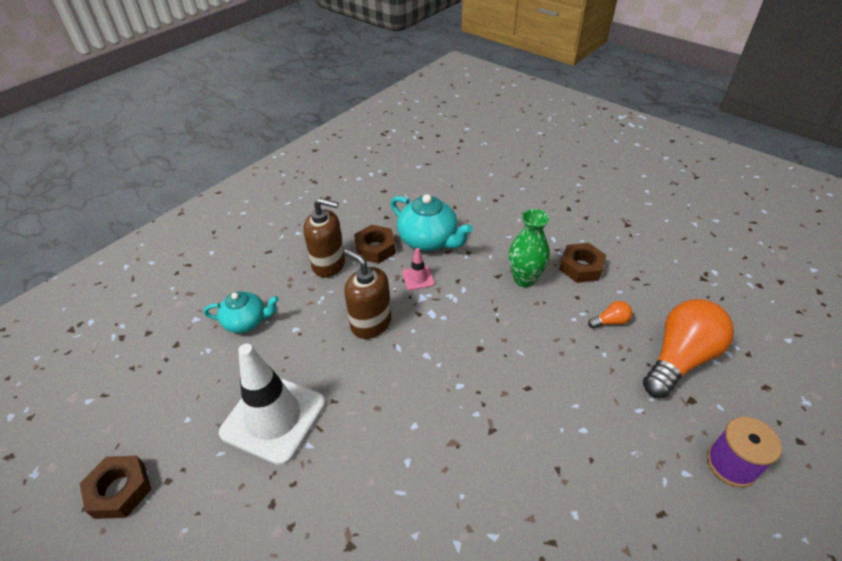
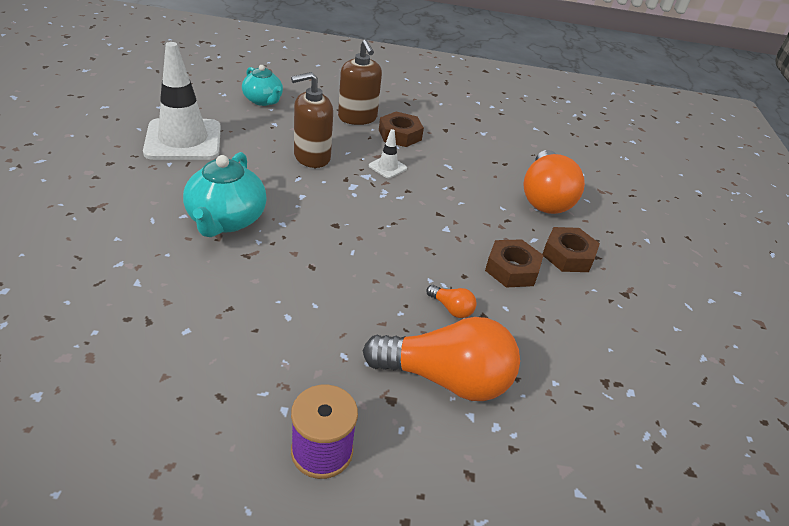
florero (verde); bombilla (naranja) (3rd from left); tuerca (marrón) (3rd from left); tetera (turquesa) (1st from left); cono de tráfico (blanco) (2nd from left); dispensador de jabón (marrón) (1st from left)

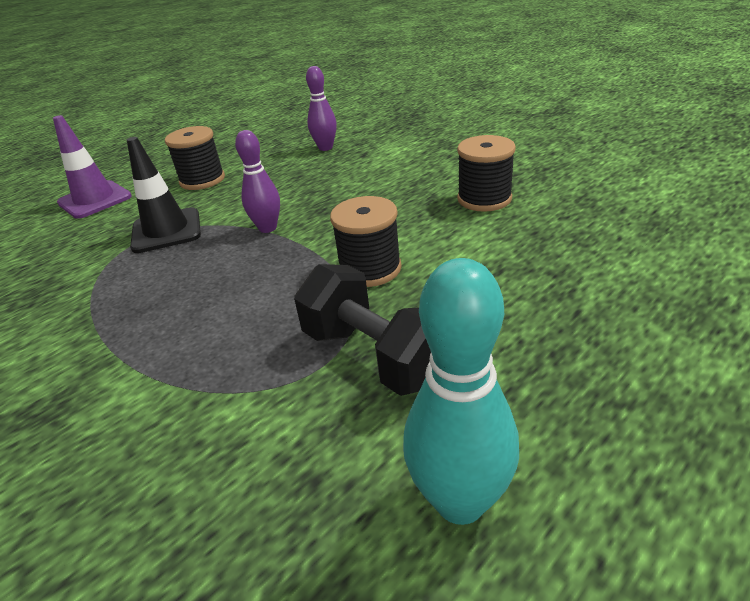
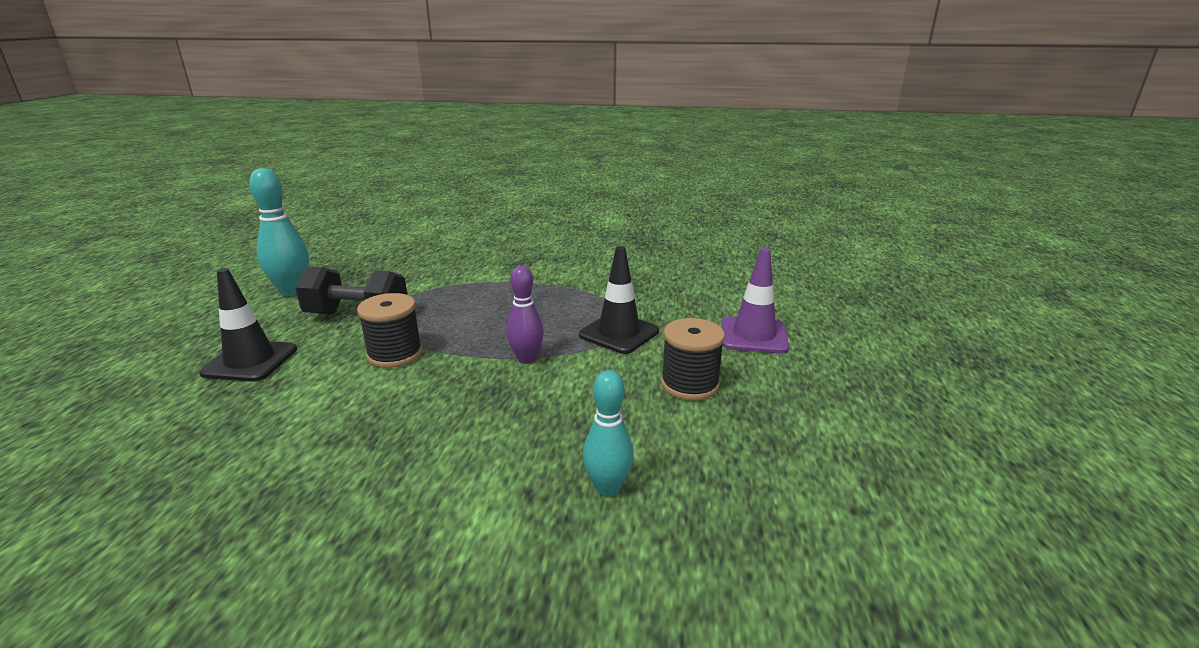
carrete (negro) (3rd from left in the first image); cono de tráfico (negro) (1st from left); bolo (turquesa) (2nd from left)

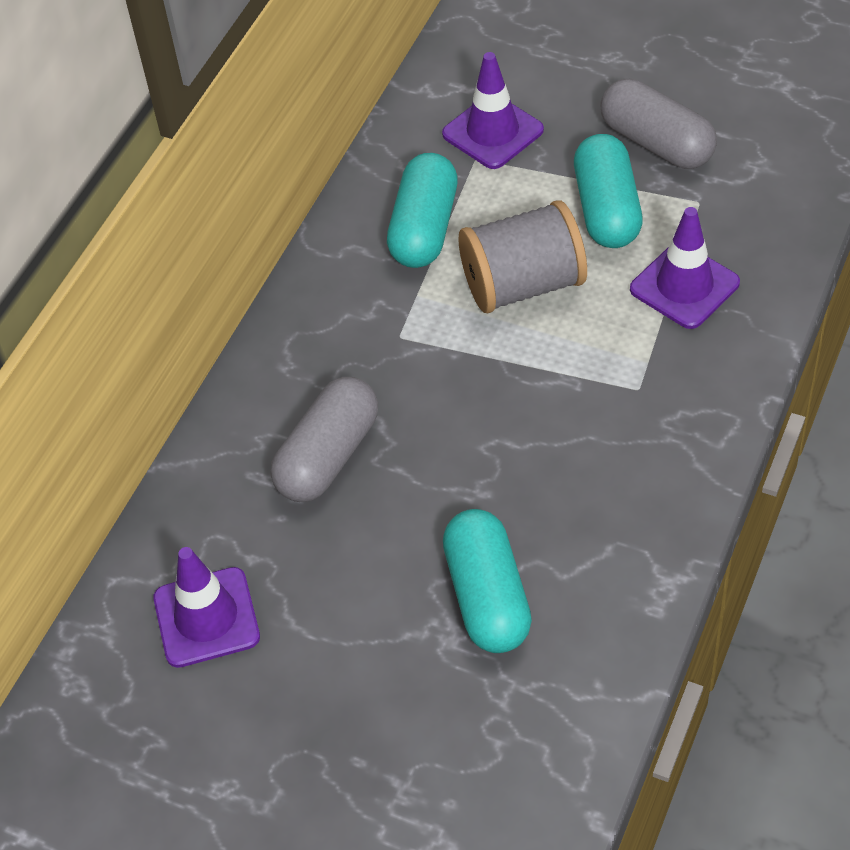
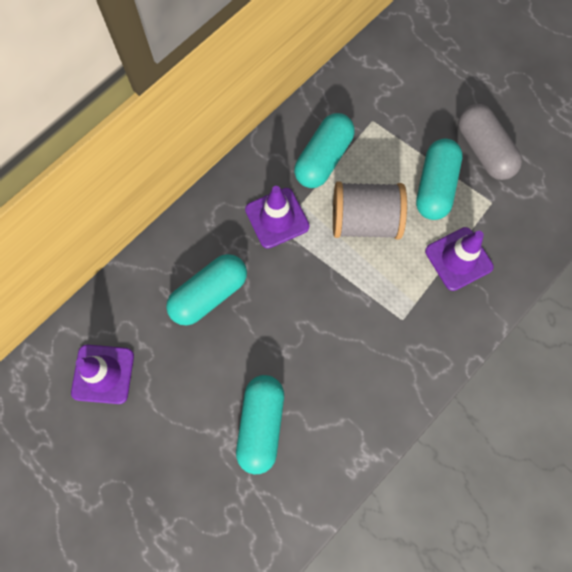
cono de tráfico (morado) (2nd from left); cápsula (turquesa) (1st from left)

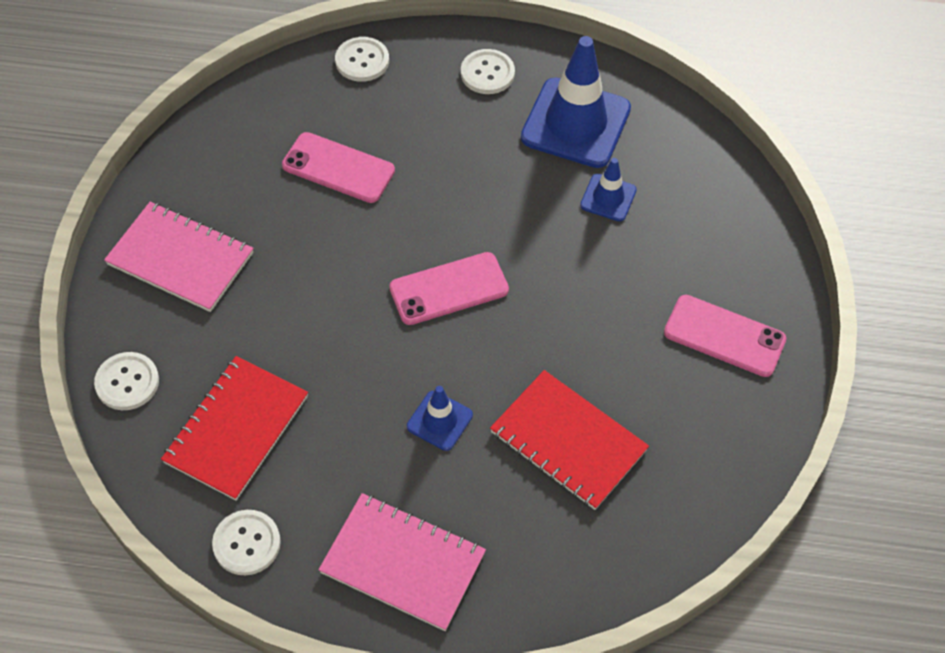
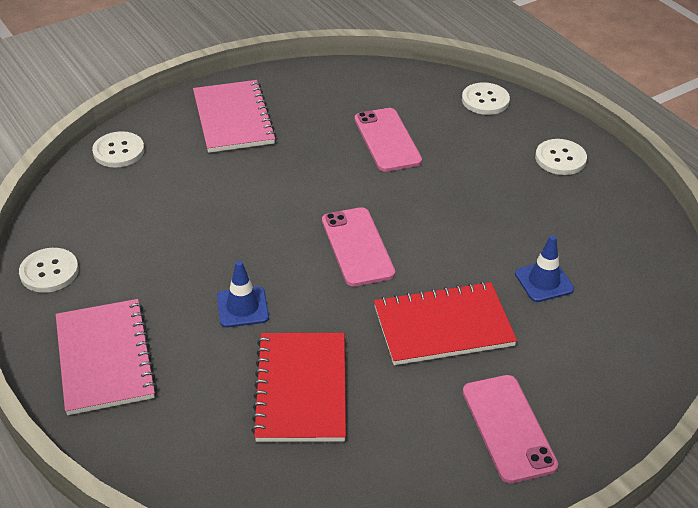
cono de tráfico (azul) (2nd from left in the first image); cuaderno (rojo) (2nd from left); móvil (rosa) (1st from left)

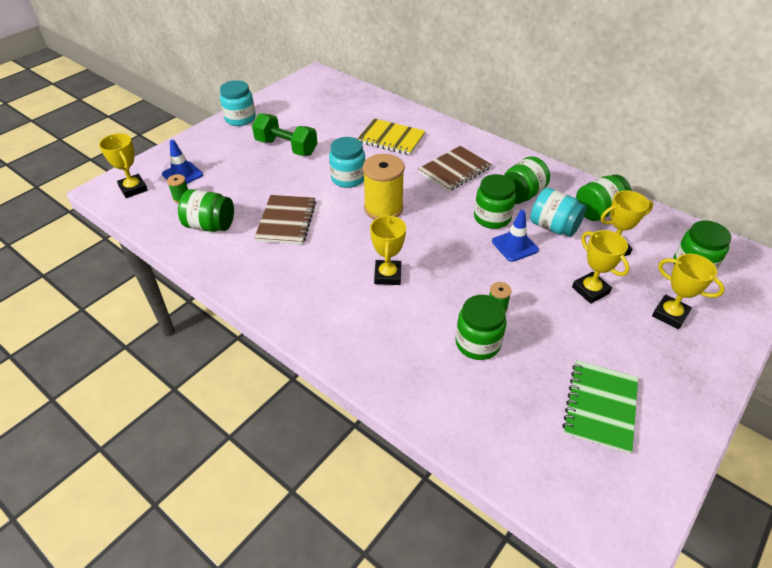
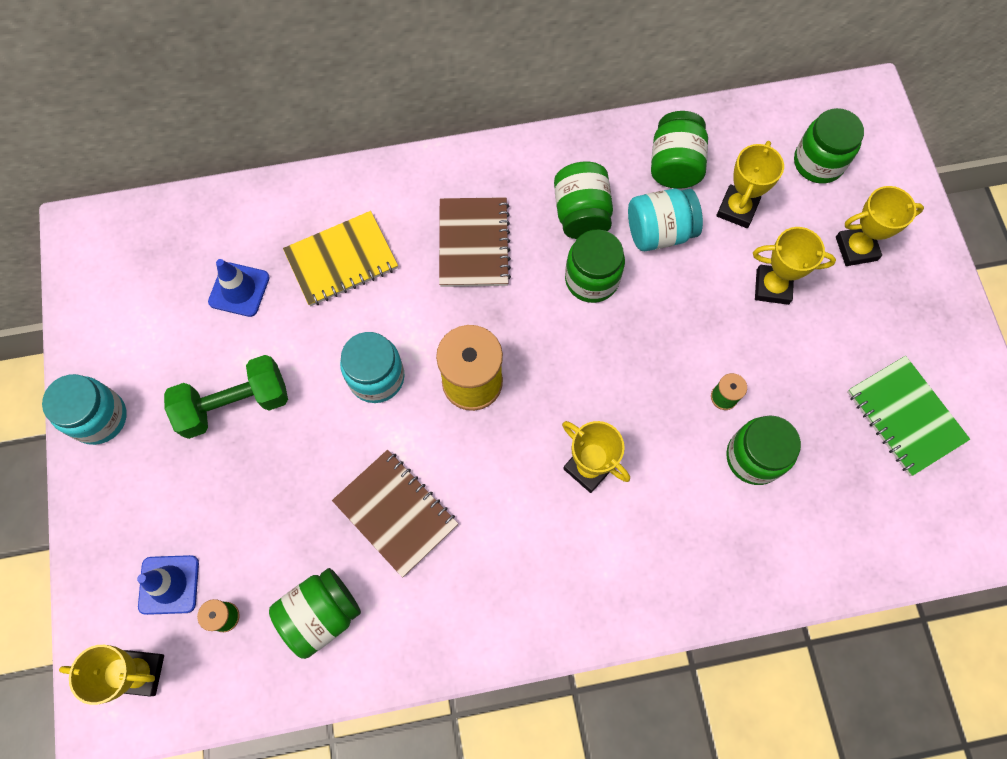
cono de tráfico (azul) (2nd from left)

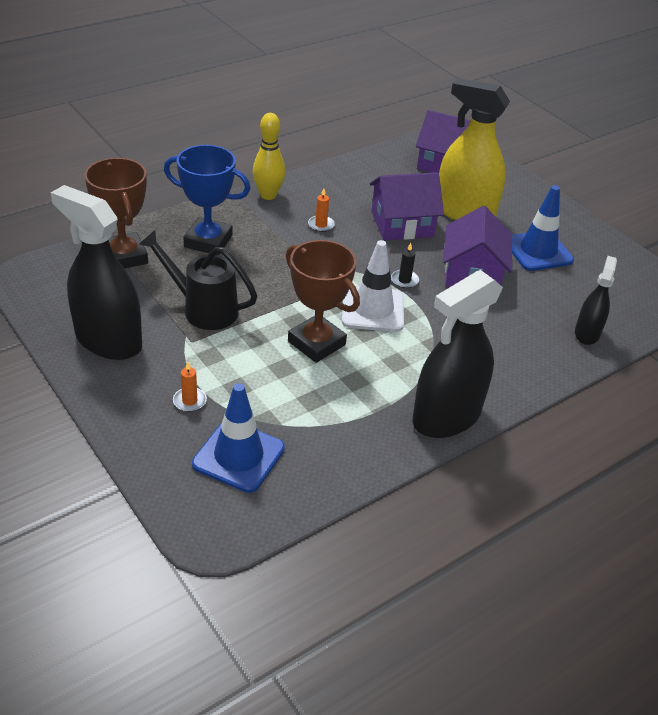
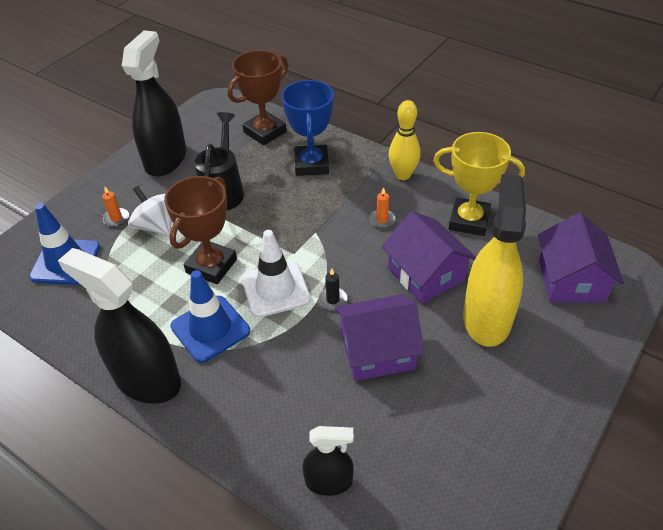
peonza (blanco); trofeo (amarillo); cono de tráfico (azul) (2nd from left)

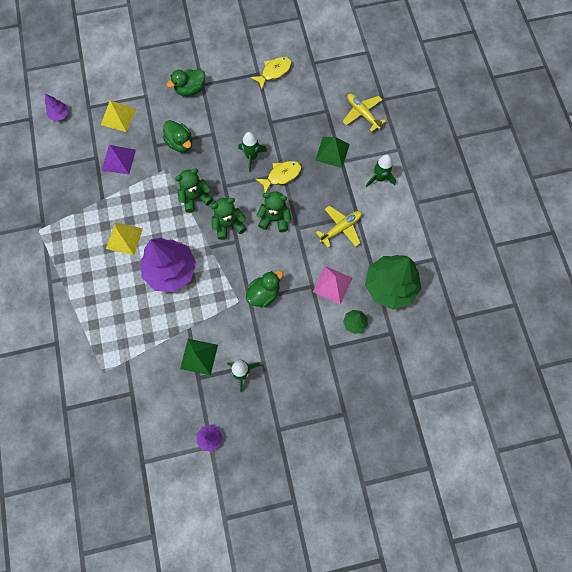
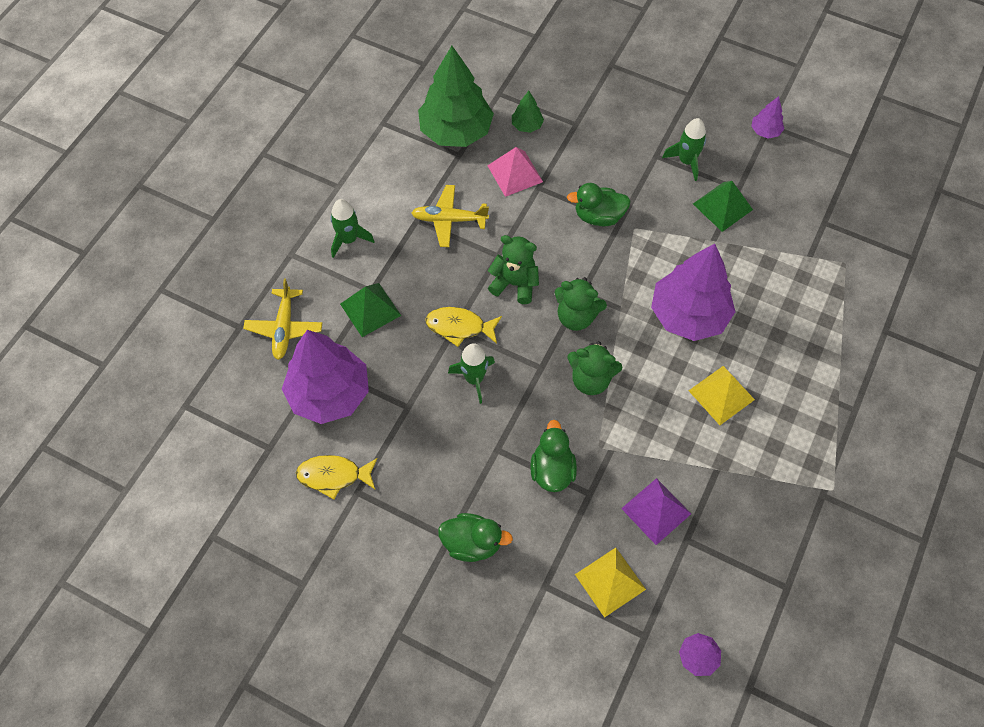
árbol (morado) (1st from left); osito (verde) (1st from left)

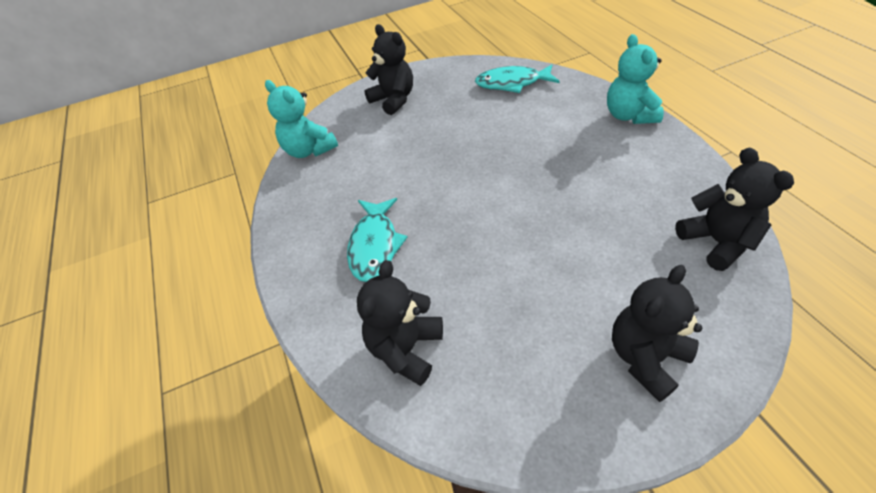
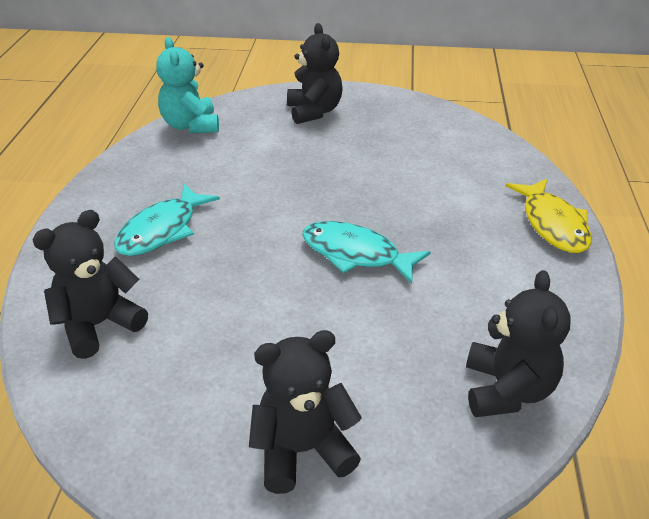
pez (turquesa) (2nd from left); pez (amarillo)

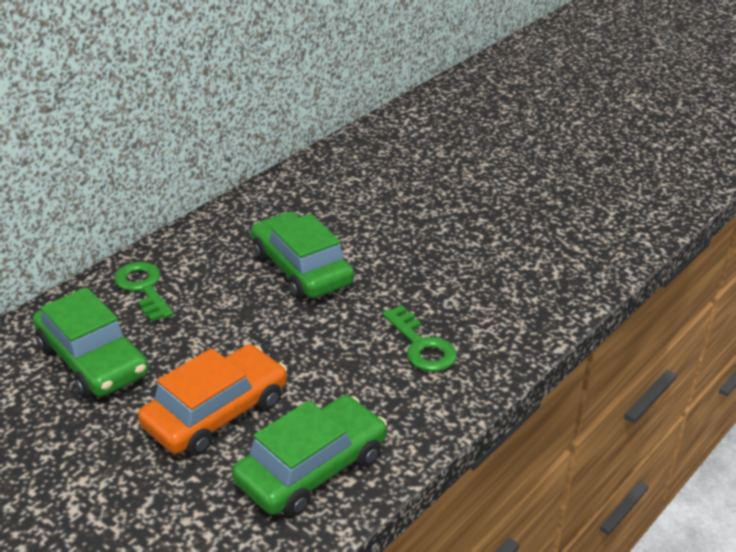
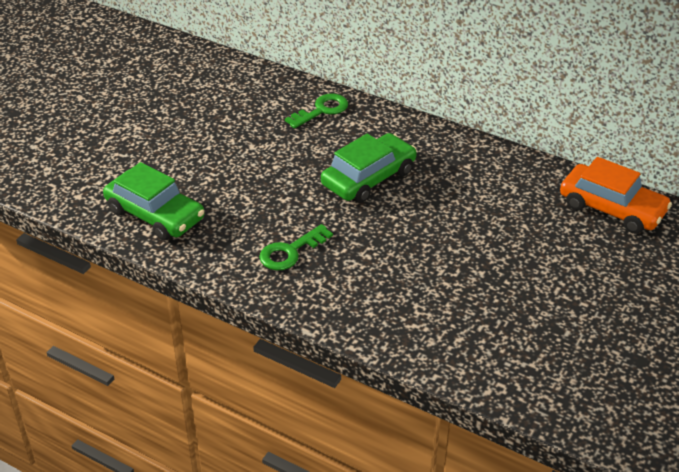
coche (verde) (1st from left in the first image); coche (naranja)

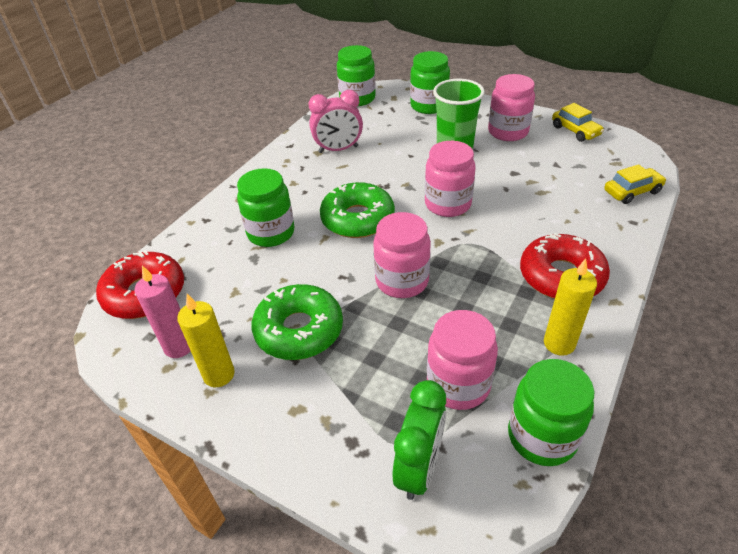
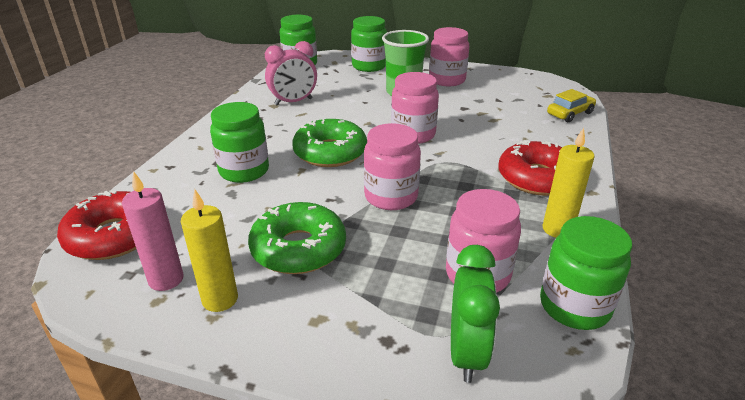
coche (amarillo) (1st from left in the first image)

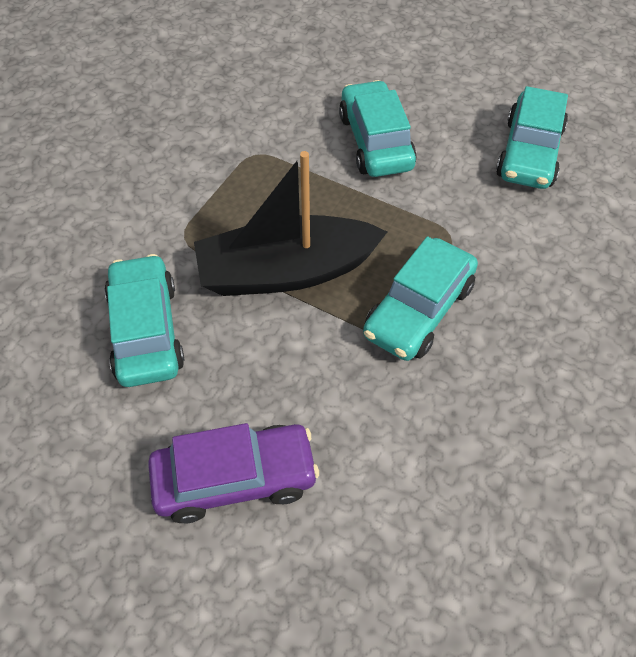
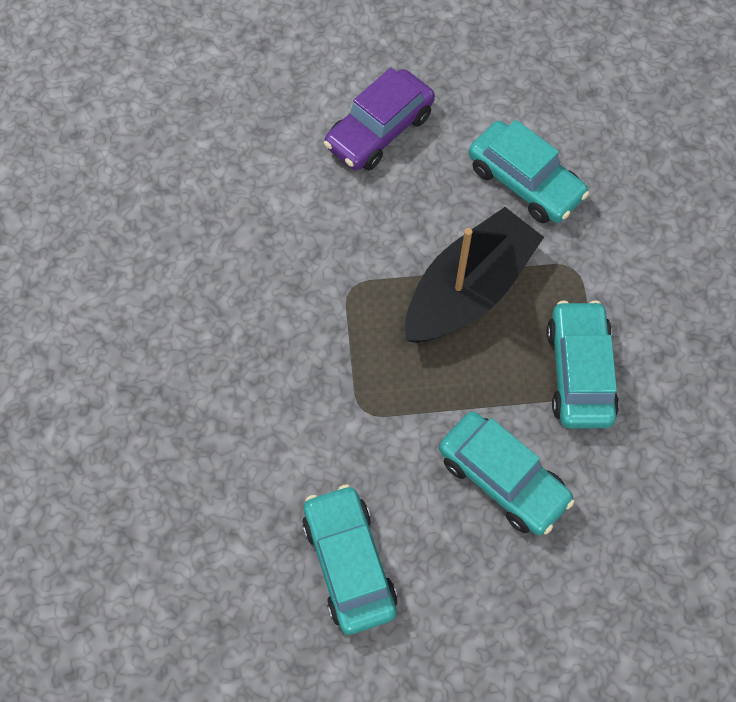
coche (turquesa) (4th from left)

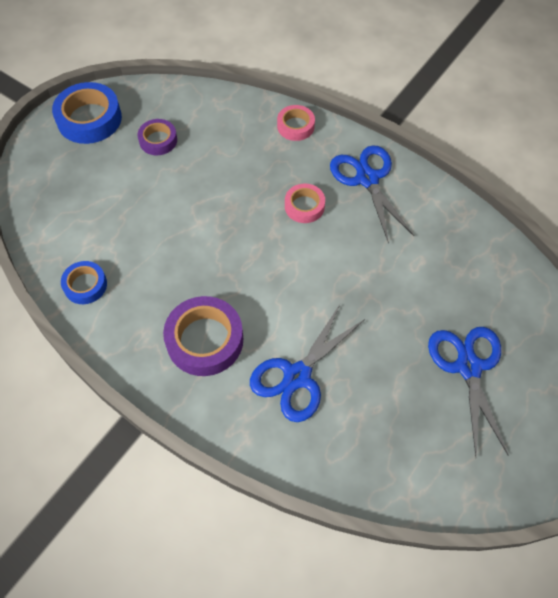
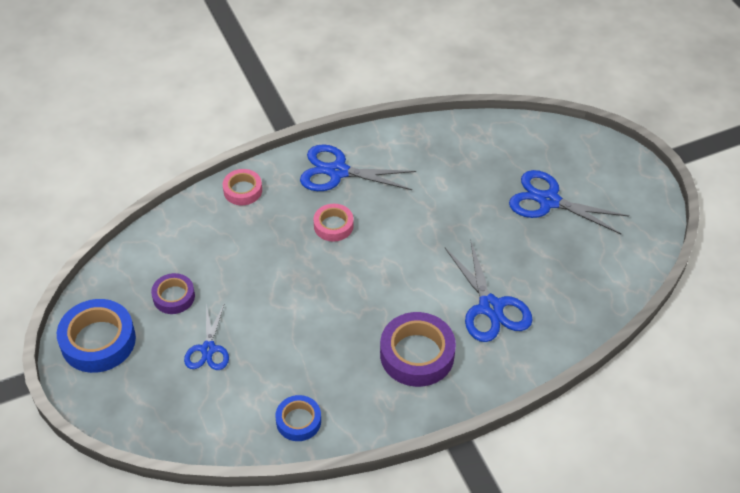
tijeras (azul) (1st from left)

